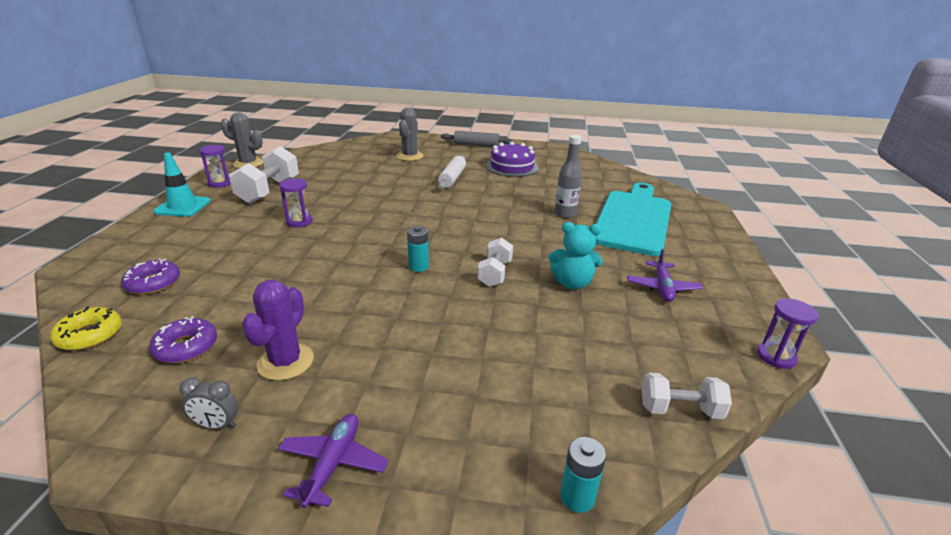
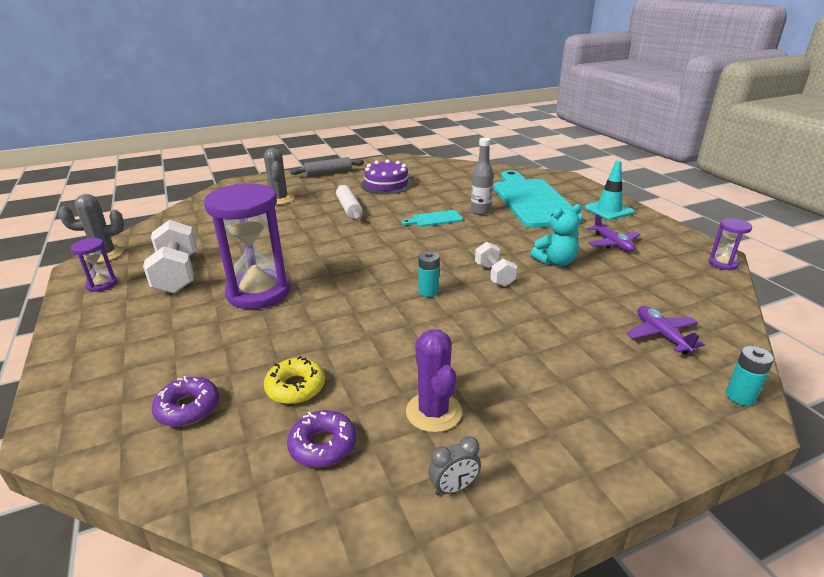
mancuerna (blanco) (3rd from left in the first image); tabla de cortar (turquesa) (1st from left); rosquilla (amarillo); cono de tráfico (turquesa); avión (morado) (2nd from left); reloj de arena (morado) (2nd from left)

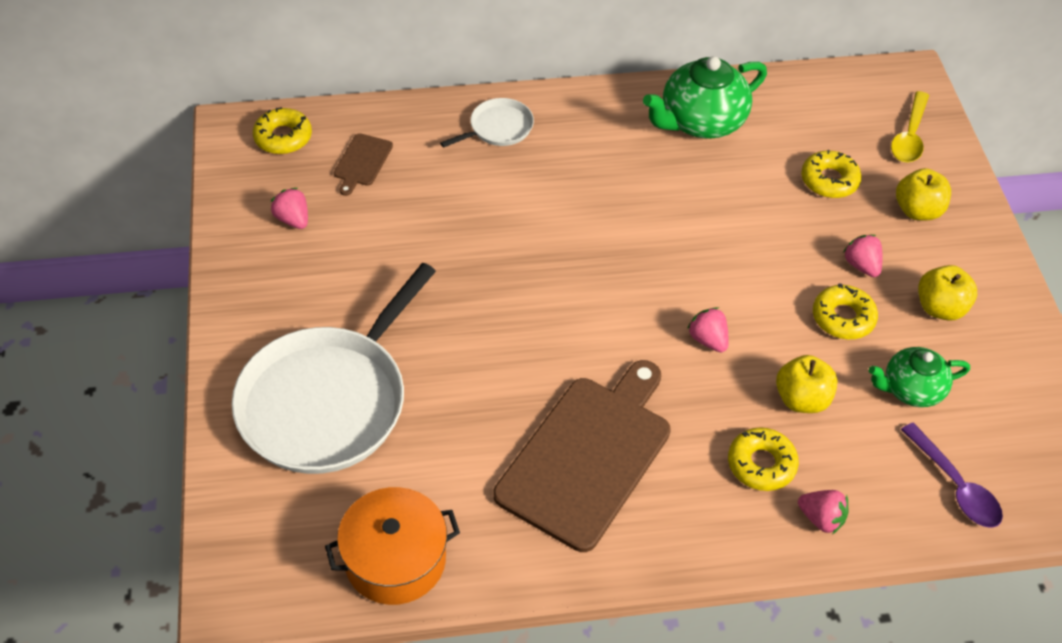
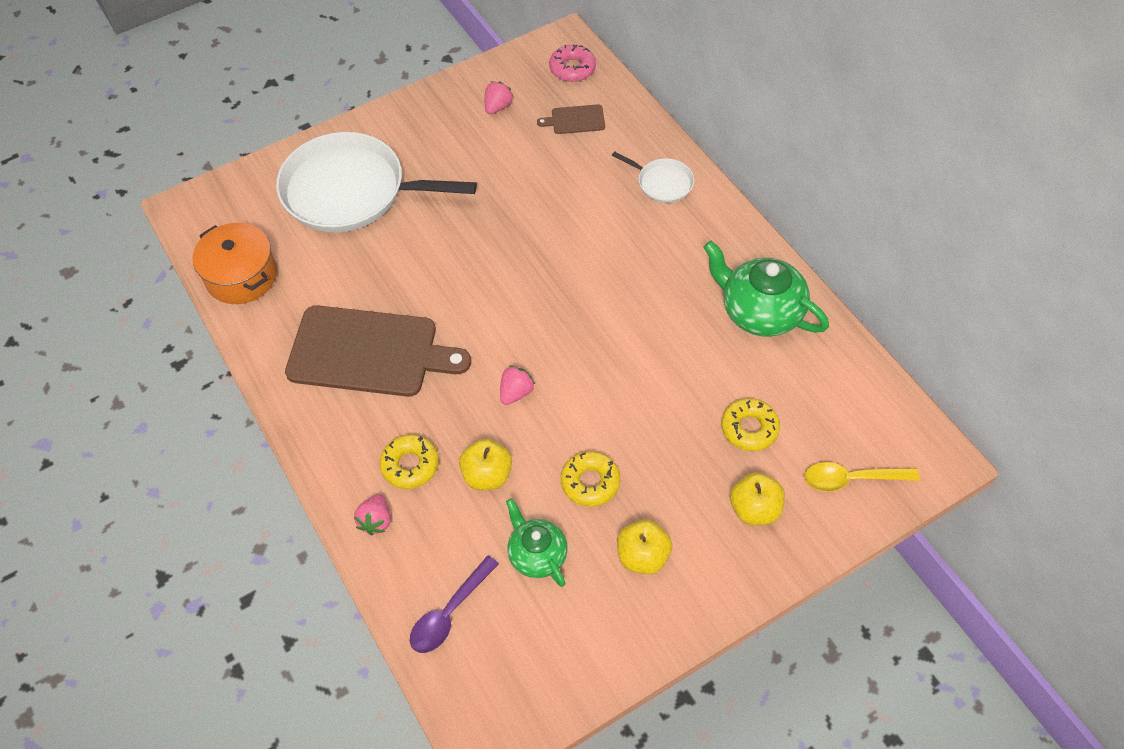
fresa (rosa) (4th from left in the first image); rosquilla (rosa)

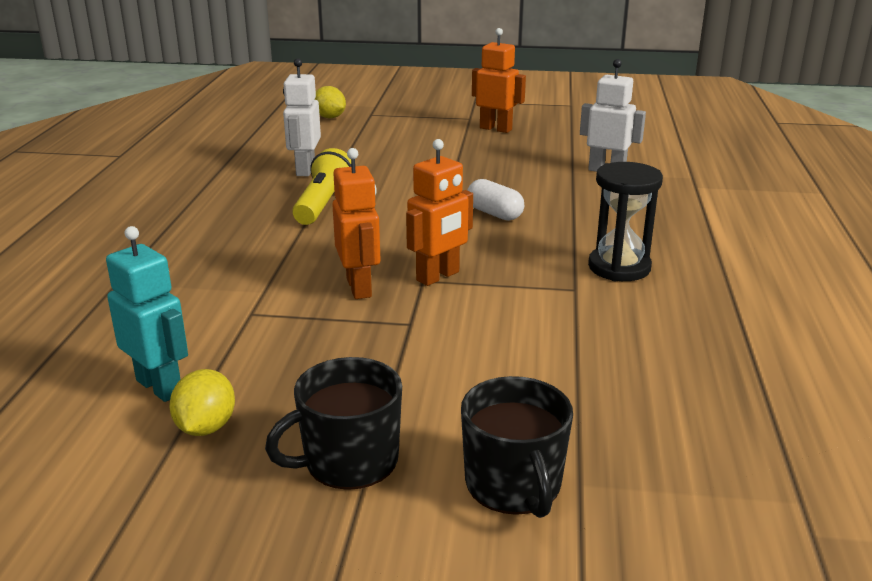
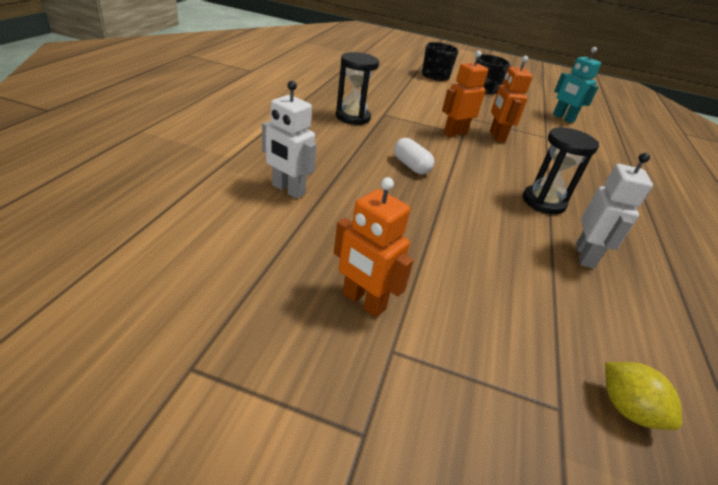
limón (amarillo) (1st from left in the first image); reloj de arena (negro) (2nd from left)

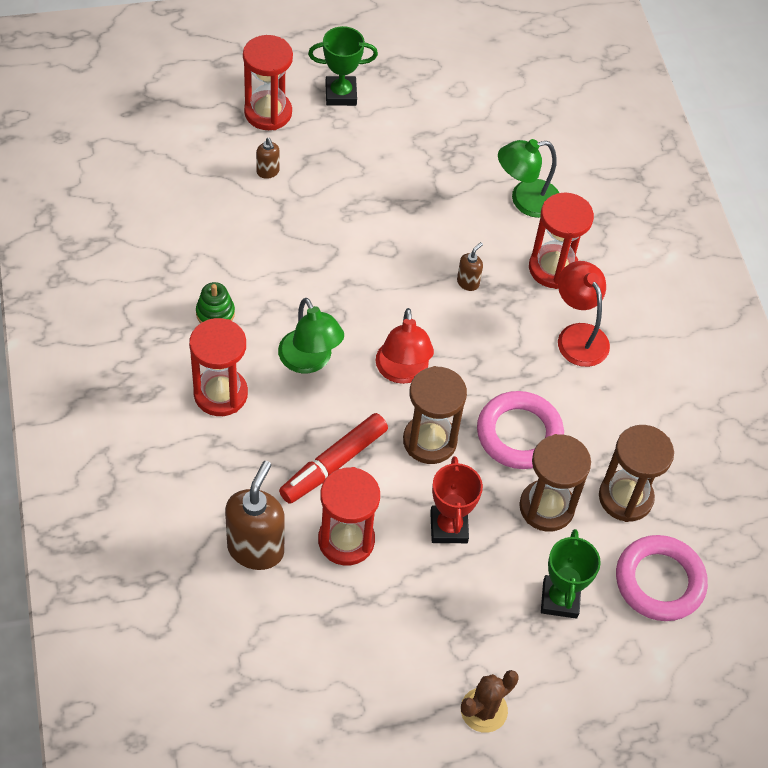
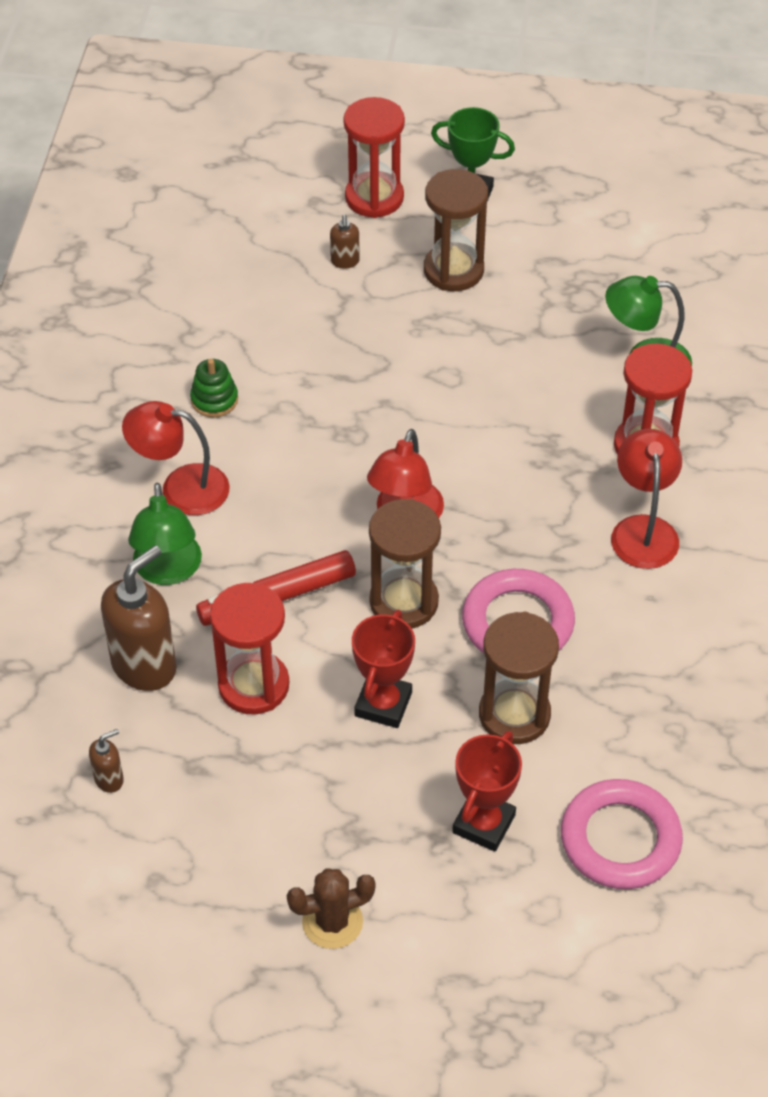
lámpara (verde) (1st from left); dispensador de jabón (marrón) (1st from left); reloj de arena (marrón) (2nd from left); lámpara (rojo) (1st from left); trofeo (rojo) (2nd from left)

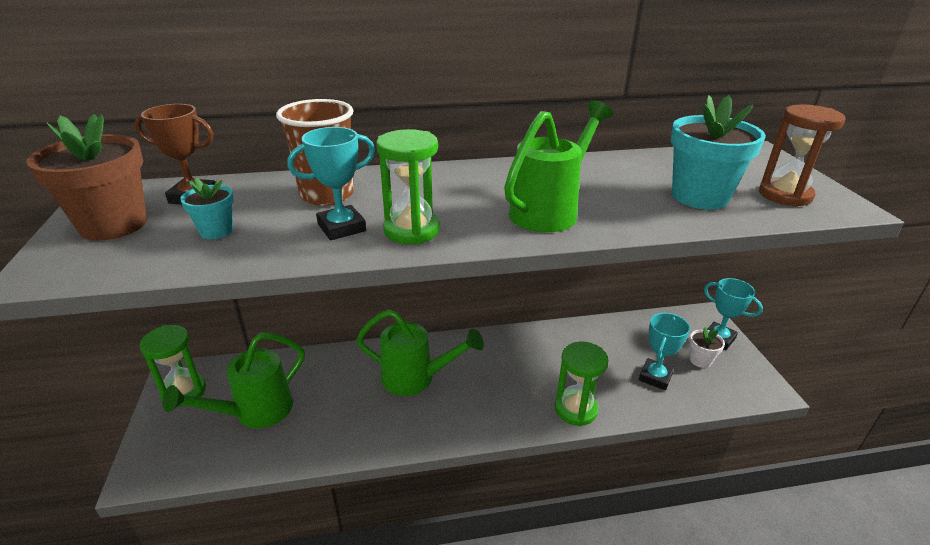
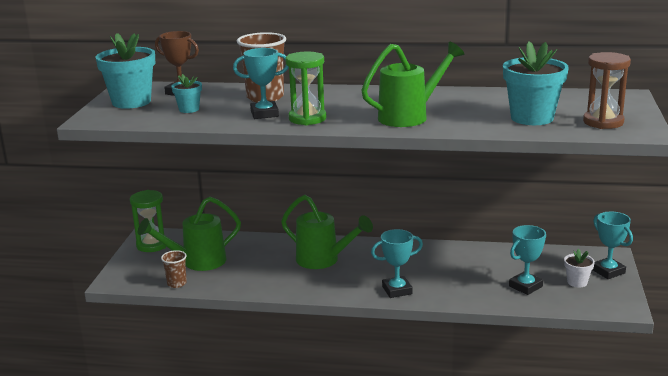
reloj de arena (verde) (3rd from left in the first image); vaso (marrón) (1st from left); trofeo (turquesa) (2nd from left); maceta (turquesa) (1st from left)

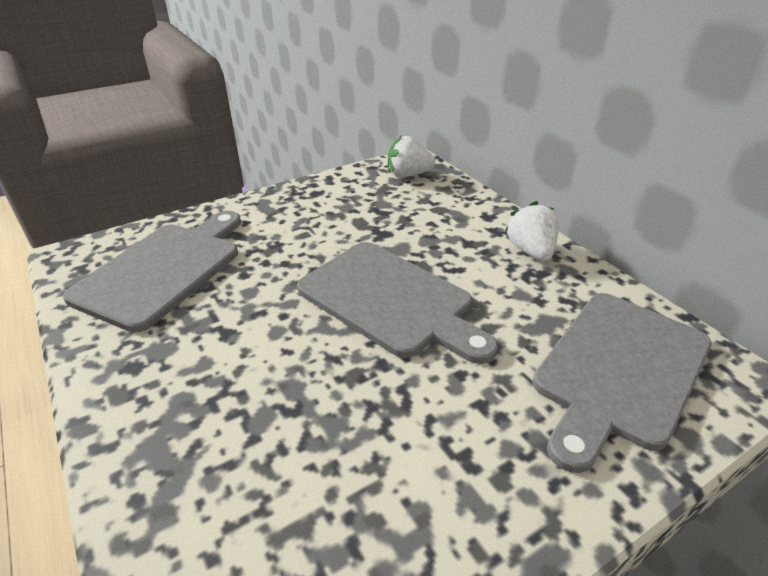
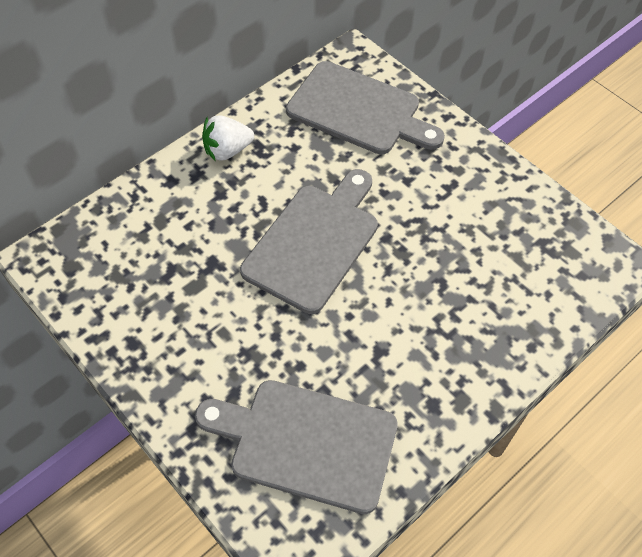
fresa (blanco) (1st from left in the first image)

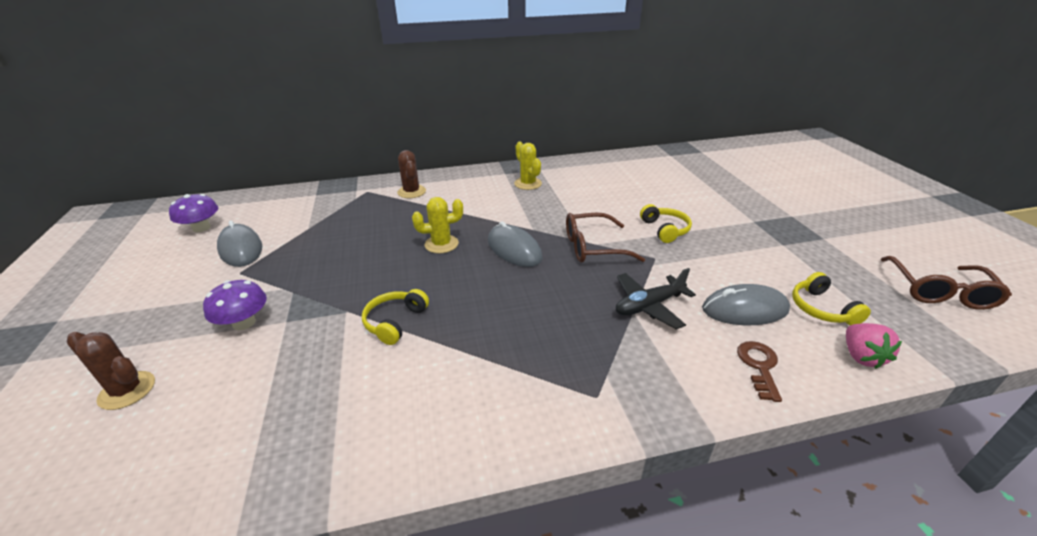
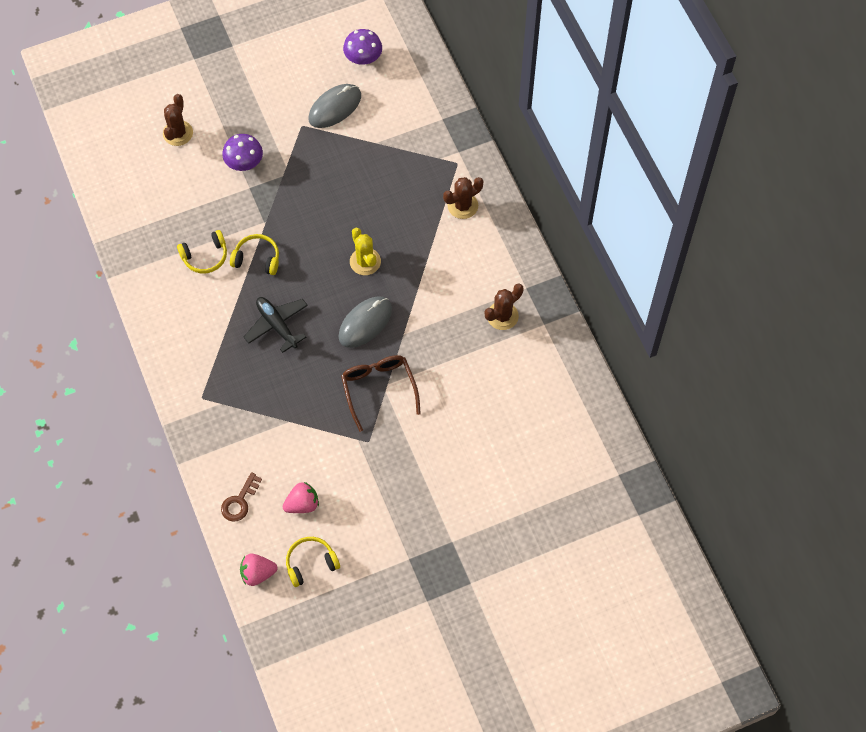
gafas (marrón) (2nd from left in the first image); avión (negro); auriculares (amarillo) (1st from left); fresa (rosa) (2nd from left); cactus (marrón) (3rd from left); llave (marrón)

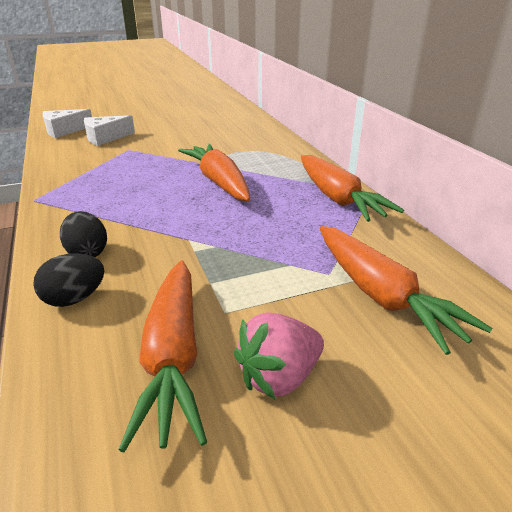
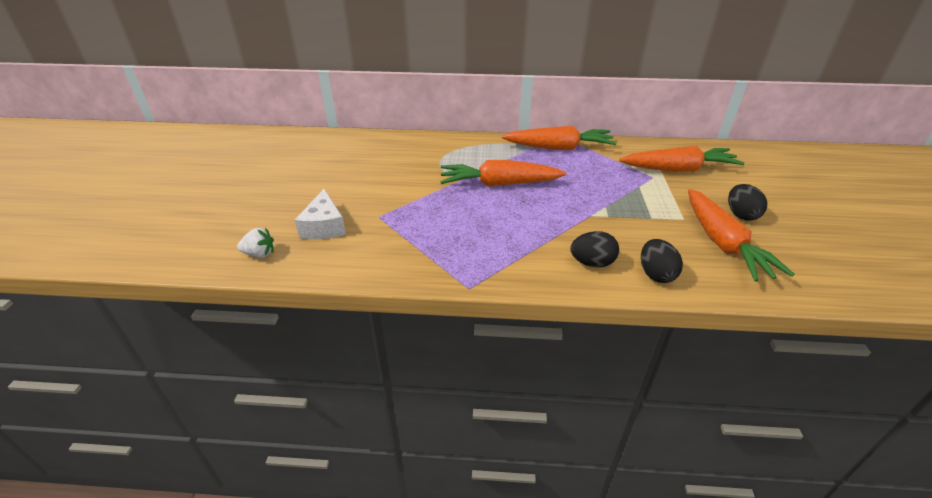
fresa (blanco); huevo (negro) (3rd from left); zanahoria (naranja) (4th from left)

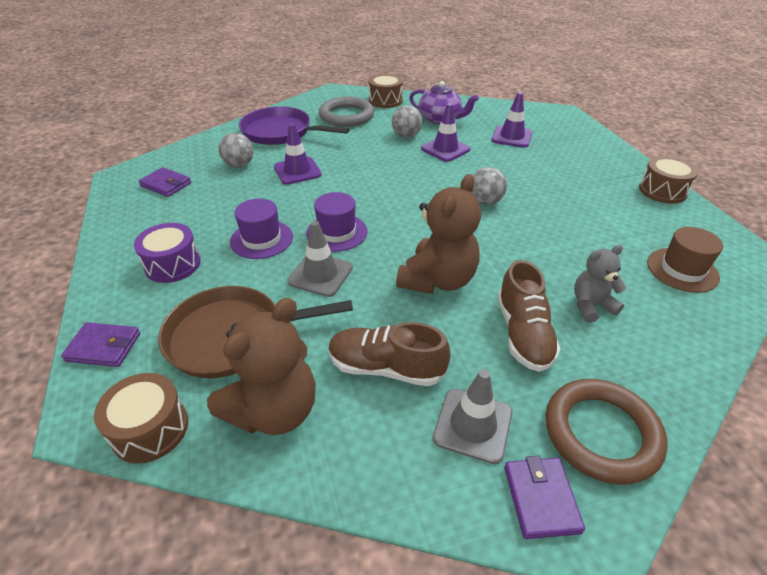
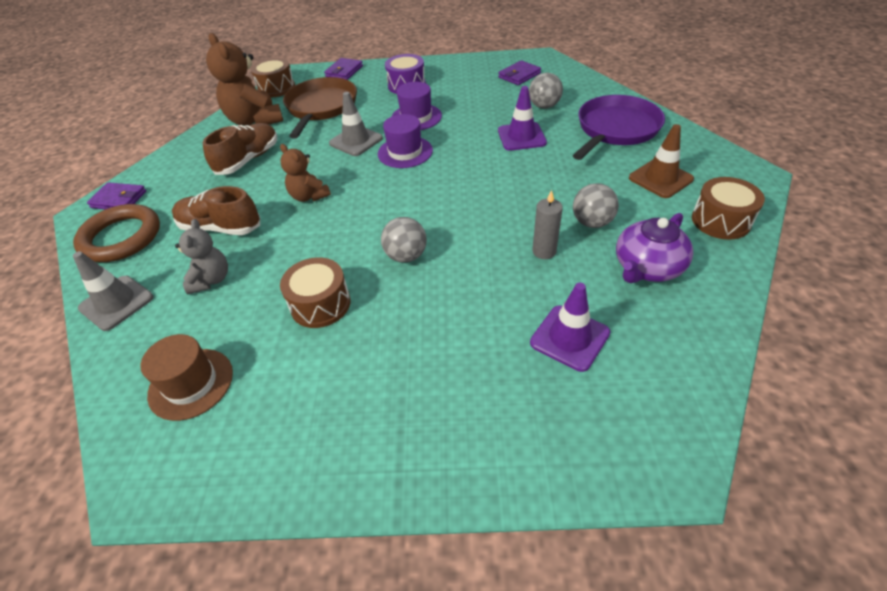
cono de tráfico (gris) (1st from left); tambor (marrón) (2nd from left); cono de tráfico (marrón); vela (gris); osito (marrón) (2nd from left)

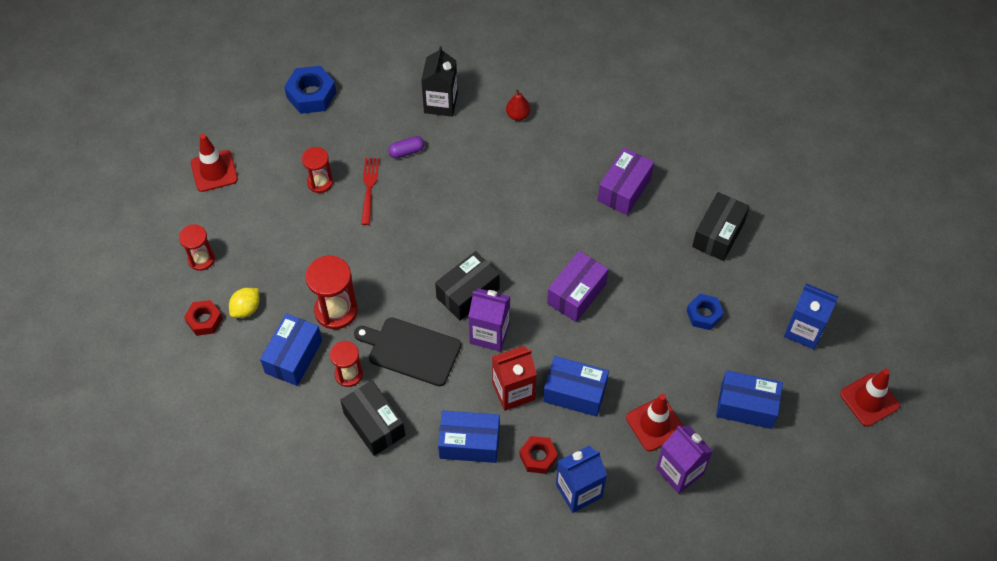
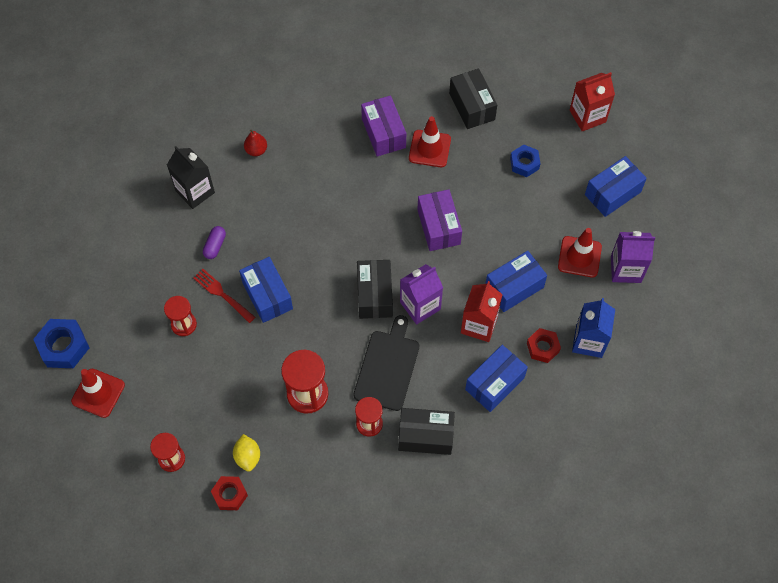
caja (azul) (1st from left); tuerca (azul) (1st from left); cono de tráfico (rojo) (2nd from left); cartón de leche (rojo) (2nd from left); tabla de cortar (negro)

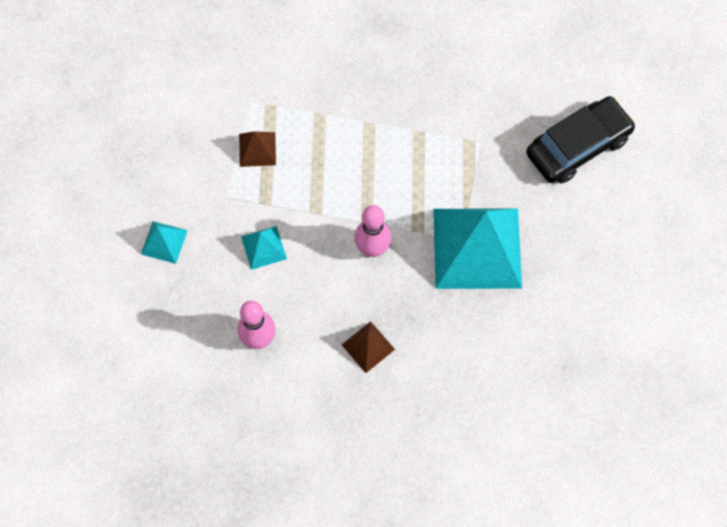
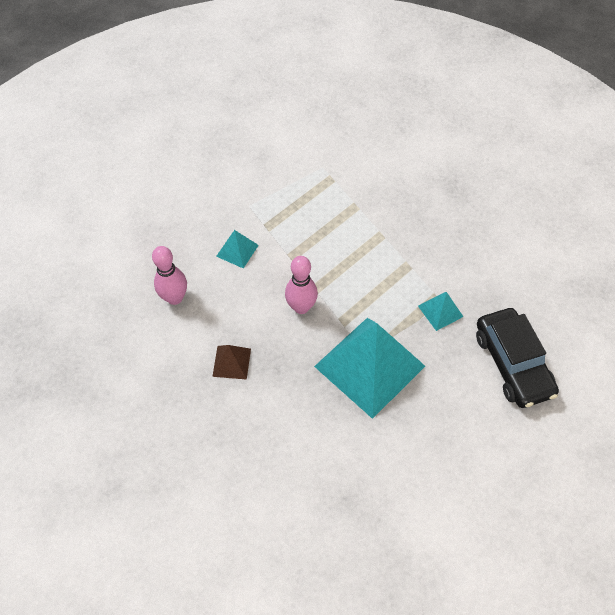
pirámide (marrón) (1st from left in the first image); pirámide (turquesa) (3rd from left); coche (negro)

